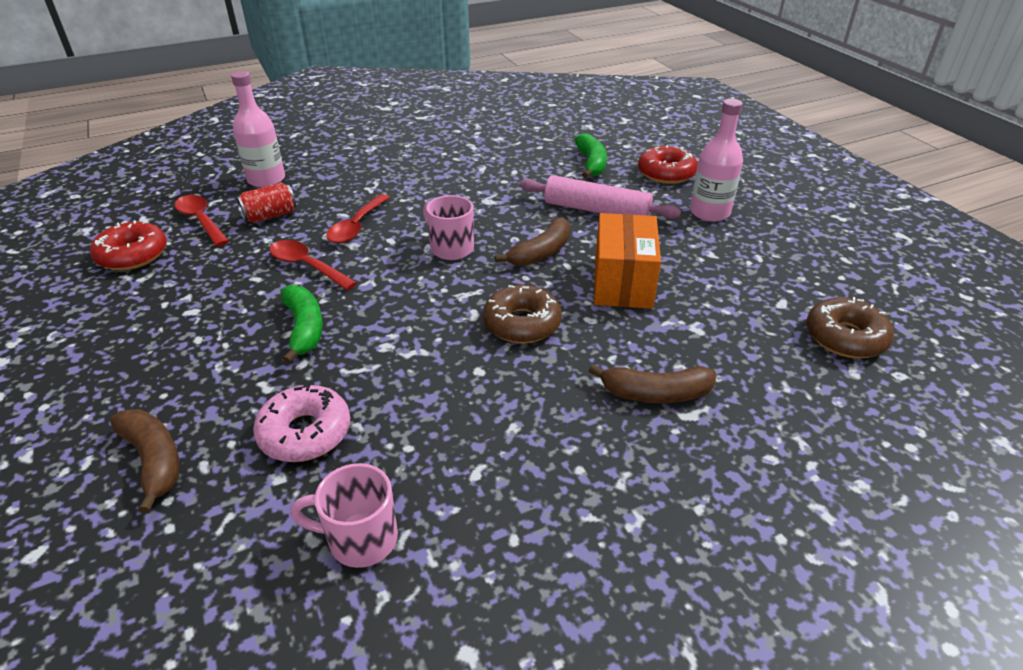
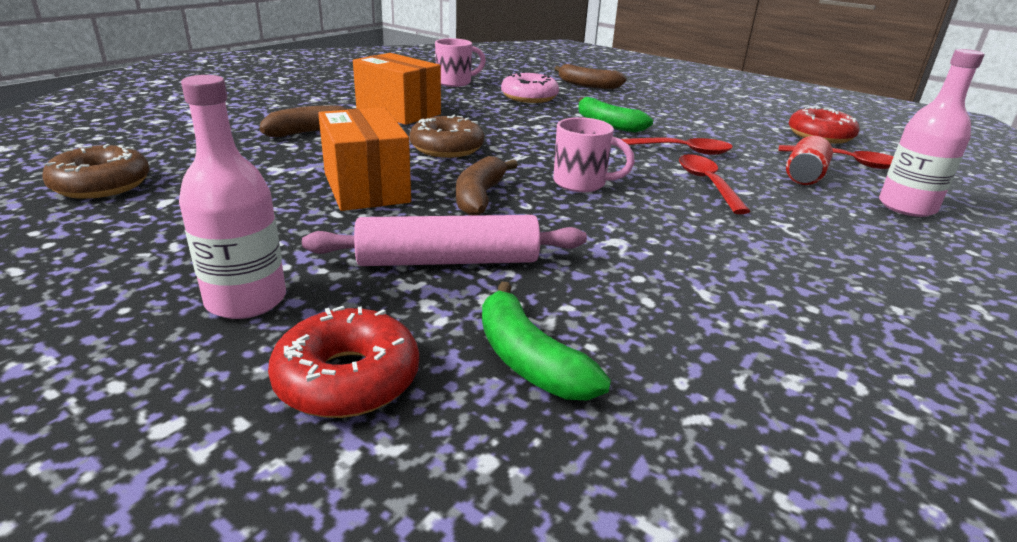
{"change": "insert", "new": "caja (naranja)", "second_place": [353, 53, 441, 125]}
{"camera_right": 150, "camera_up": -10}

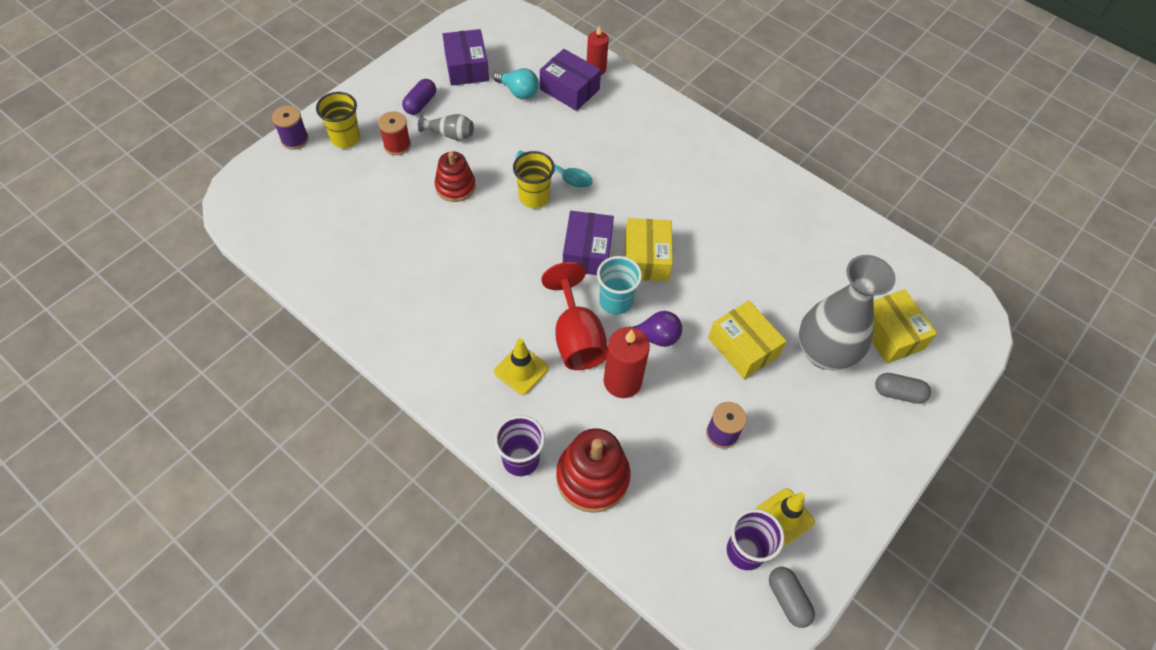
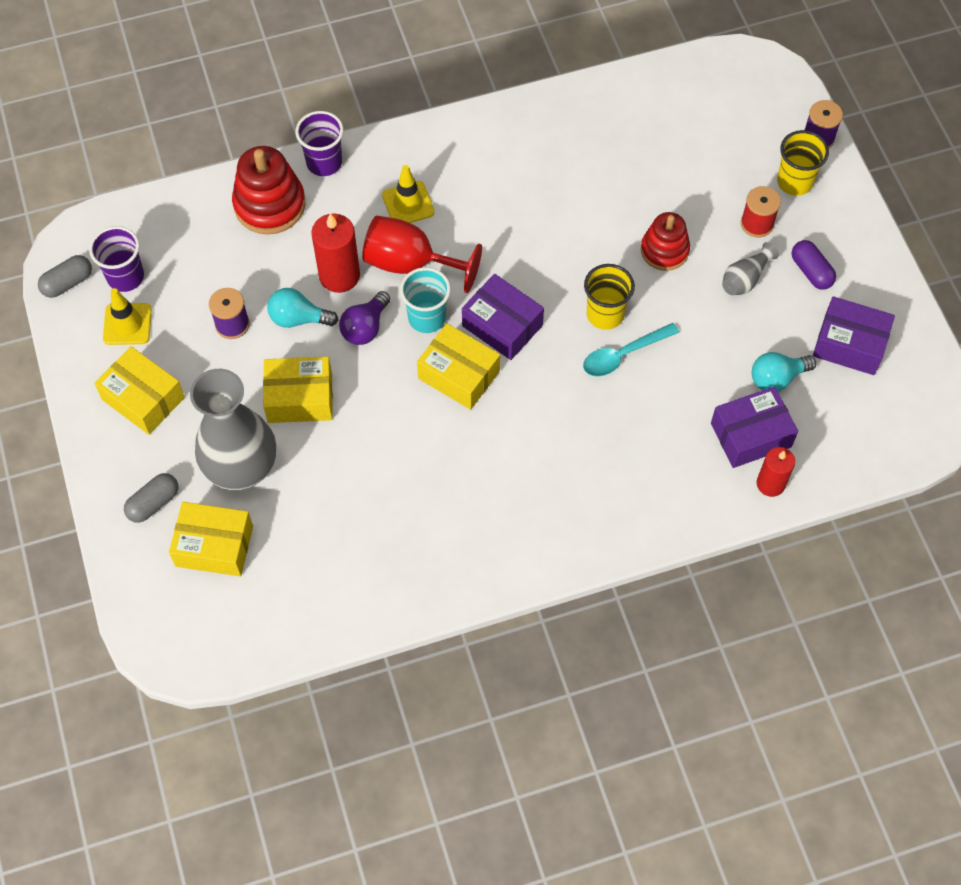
{"change": "rotate", "old": "cápsula (gris)", "first_place": [769, 567, 815, 628], "second_place": [38, 255, 92, 298], "degrees": -45}
{"change": "insert", "new": "caja (amarillo)", "second_place": [94, 346, 185, 435]}
{"change": "insert", "new": "bombilla (turquesa)", "second_place": [267, 288, 338, 328]}
{"camera_right": 125, "camera_up": 5}

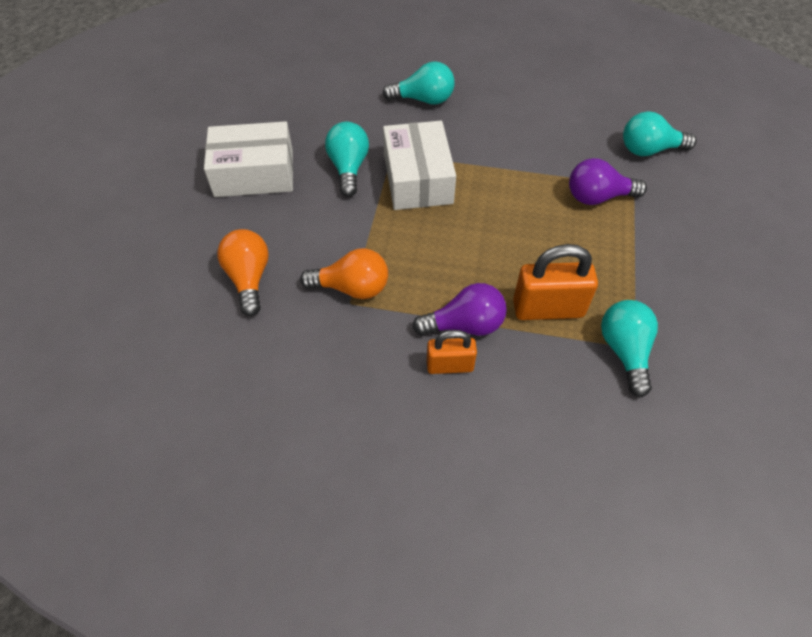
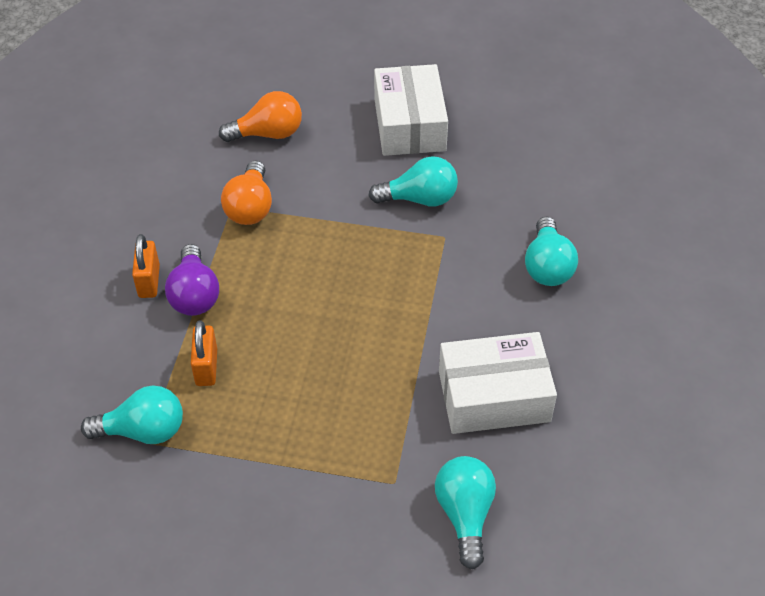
{"change": "resize", "old": "candado (naranja)", "first_place": [513, 244, 598, 320], "second_place": [191, 320, 217, 386], "factor": 0.63}
{"change": "move", "old": "caja (blanco)", "first_place": [383, 121, 456, 210], "second_place": [439, 332, 557, 434]}
{"change": "delete", "old": "bombilla (morado)", "first_place": [569, 158, 647, 205]}
{"camera_right": 90, "camera_up": -5}

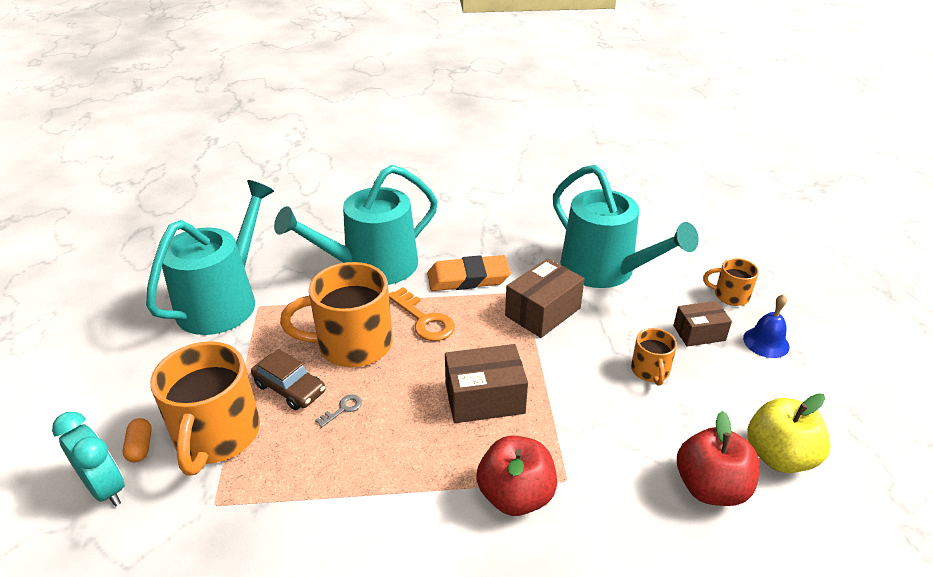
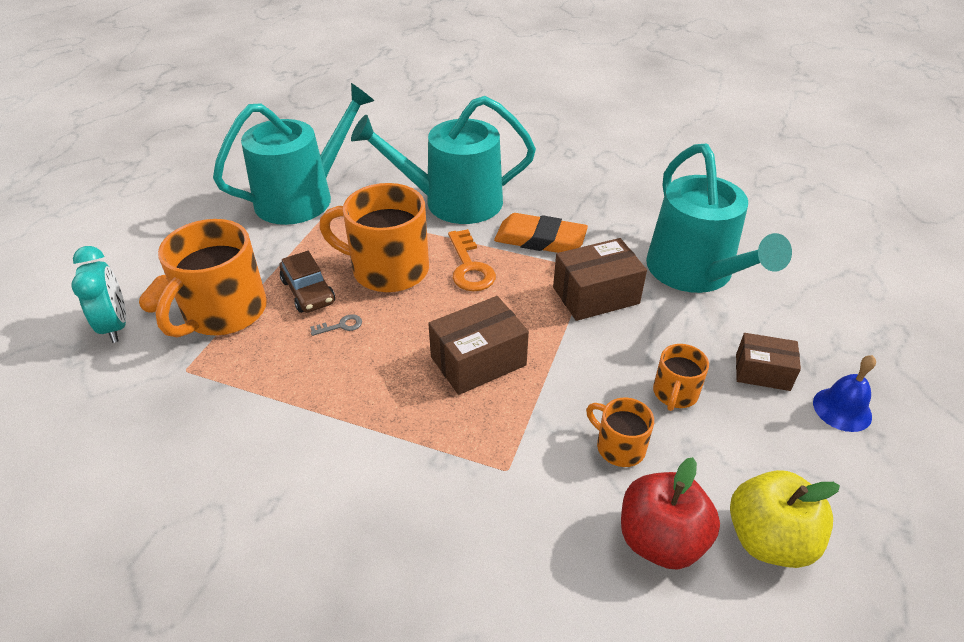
{"change": "rotate", "old": "caja (marrón)", "first_place": [445, 344, 528, 423], "second_place": [428, 296, 529, 395], "degrees": -45}
{"change": "move", "old": "taza (naranja)", "first_place": [703, 258, 759, 306], "second_place": [586, 397, 654, 467]}
{"change": "delete", "old": "manzana (rojo)", "first_place": [476, 436, 557, 516]}
{"camera_right": 25, "camera_up": 5}

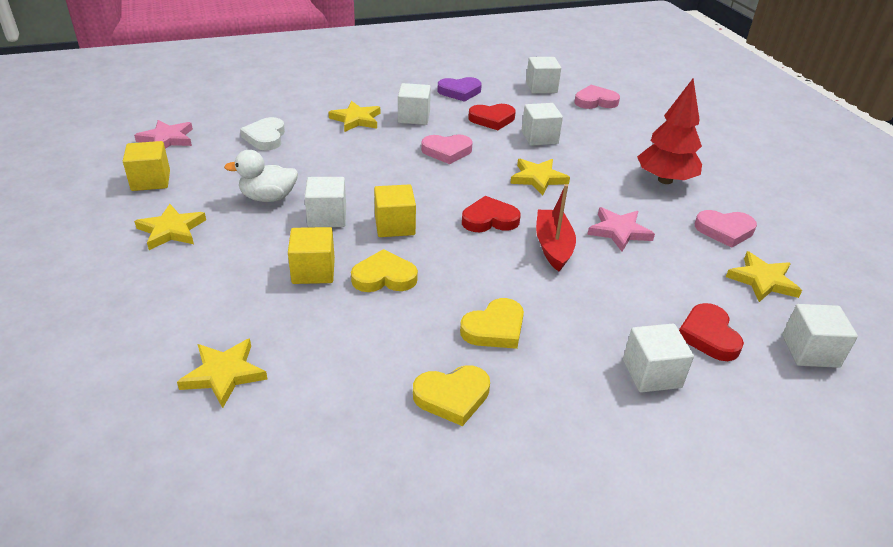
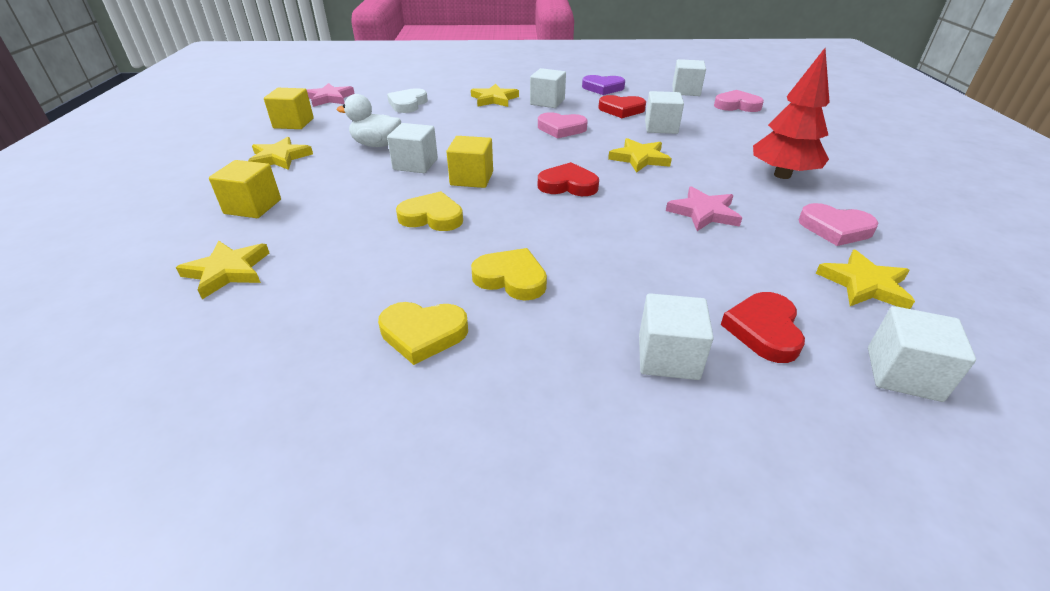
{"change": "move", "old": "cubo (amarillo)", "first_place": [288, 227, 335, 284], "second_place": [209, 160, 281, 218]}
{"change": "rotate", "old": "corazón (amarillo)", "first_place": [460, 298, 524, 349], "second_place": [471, 248, 547, 301], "degrees": -135}
{"change": "delete", "old": "barco (rojo)", "first_place": [536, 184, 576, 271]}
{"camera_right": 20, "camera_up": 0}

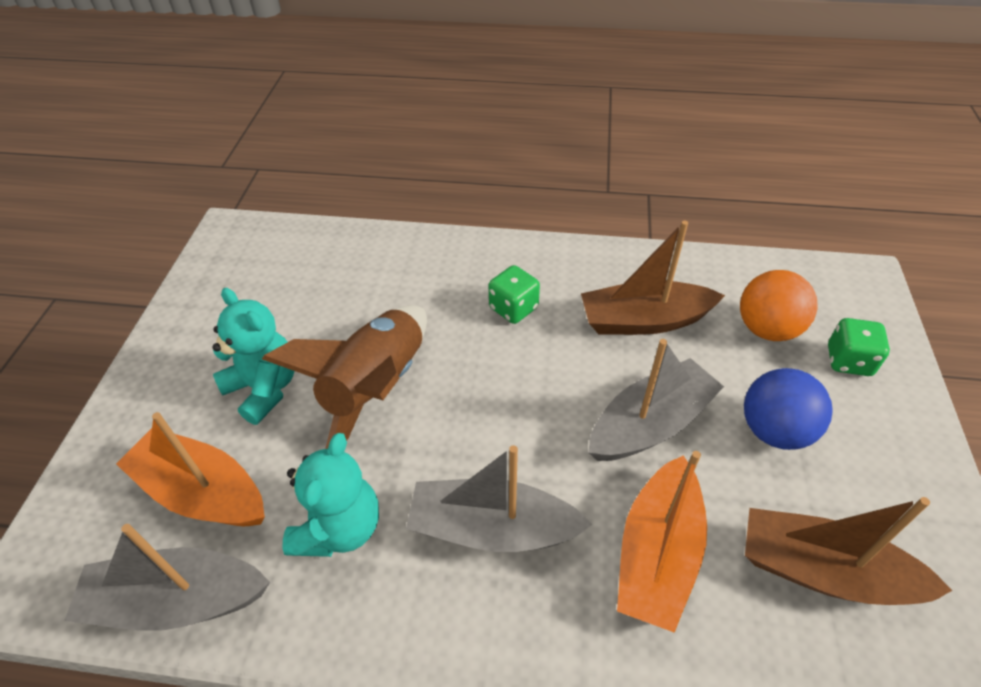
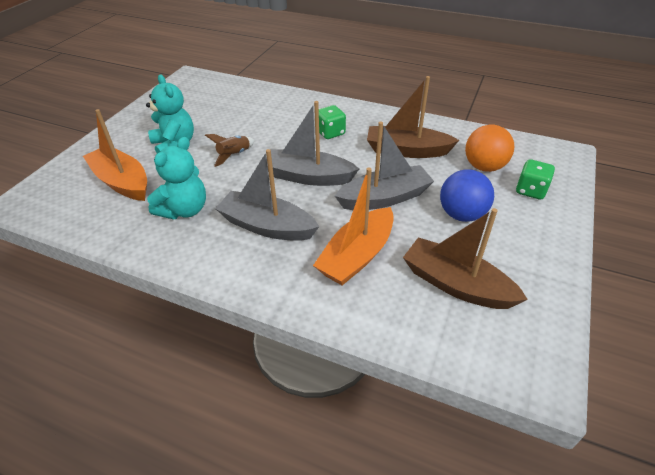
{"change": "resize", "old": "cohete (marrón)", "first_place": [262, 305, 427, 449], "second_place": [205, 134, 255, 167], "factor": 0.46}
{"change": "move", "old": "barco (gris)", "first_place": [64, 524, 270, 631], "second_place": [266, 101, 359, 186]}
{"camera_right": 15, "camera_up": -5}

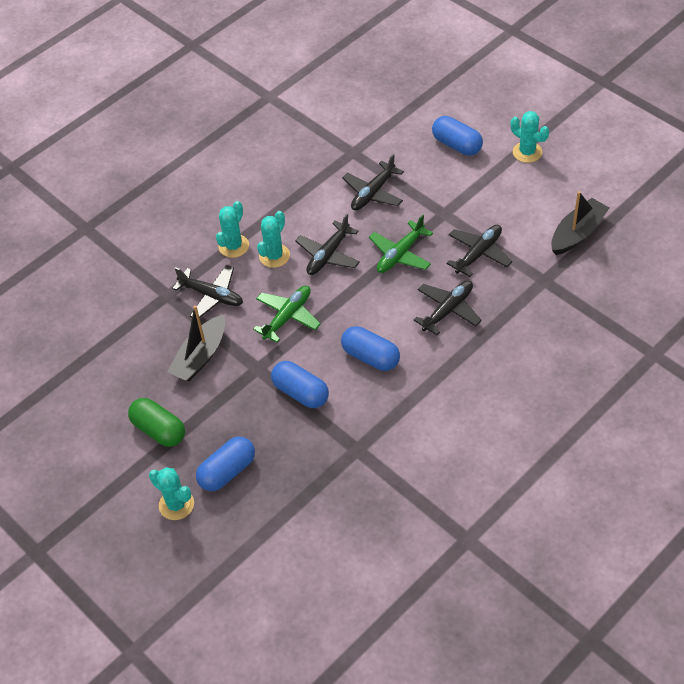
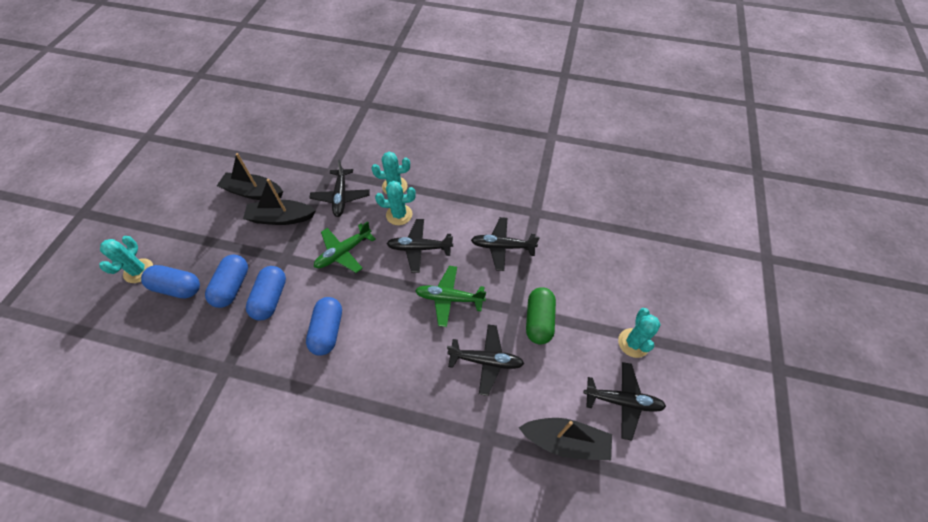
{"change": "move", "old": "cápsula (azul)", "first_place": [432, 116, 483, 156], "second_place": [205, 255, 248, 308]}
{"change": "insert", "new": "barco (negro)", "second_place": [217, 153, 283, 200]}
{"change": "rotate", "old": "avión (verde)", "first_place": [253, 286, 321, 343], "second_place": [314, 221, 375, 273], "degrees": 135}
{"change": "move", "old": "cápsula (verde)", "first_place": [128, 398, 185, 447], "second_place": [526, 287, 556, 345]}
{"change": "move", "old": "avión (negro)", "first_place": [414, 281, 482, 335], "second_place": [584, 362, 666, 441]}
{"camera_right": 55, "camera_up": 5}

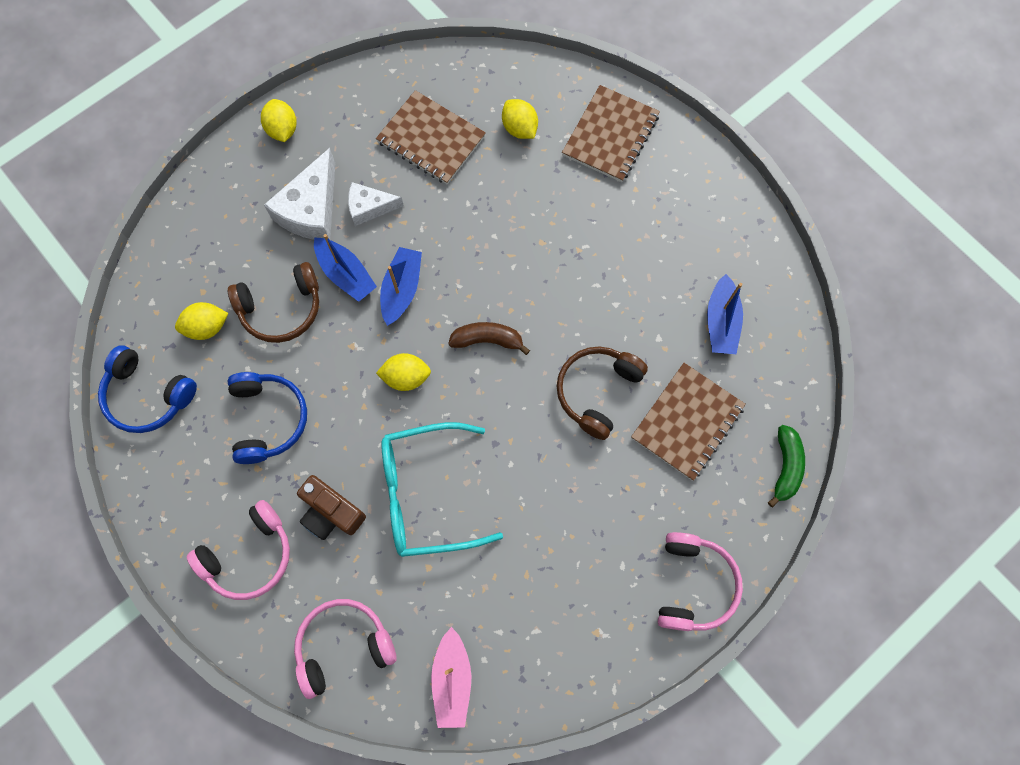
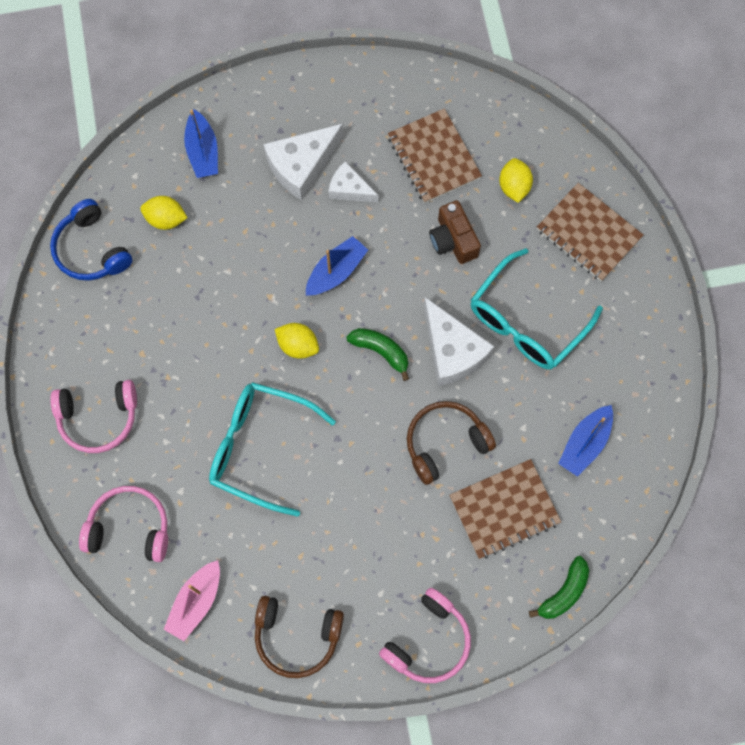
{"change": "move", "old": "barco (azul)", "first_place": [314, 234, 377, 302], "second_place": [184, 109, 218, 178]}
{"change": "move", "old": "auriculares (marrón)", "first_place": [228, 262, 319, 343], "second_place": [255, 596, 344, 678]}
{"change": "recolor", "old": "plátano (marrón)", "new": "plátano (verde)", "first_place": [448, 322, 530, 355], "second_place": [346, 328, 409, 381]}
{"change": "insert", "new": "queso (blanco)", "second_place": [424, 297, 494, 386]}
{"change": "move", "old": "cámara (marrón)", "first_place": [297, 475, 366, 540], "second_place": [429, 200, 481, 264]}
{"change": "insert", "new": "gafas (turquesa)", "second_place": [471, 248, 603, 370]}
{"change": "rotate", "old": "cuaderno (marrón)", "first_place": [562, 85, 660, 182], "second_place": [537, 183, 643, 281], "degrees": 75}
{"change": "delete", "old": "auriculares (azul)", "first_place": [228, 372, 307, 464]}
{"change": "delete", "old": "limón (amarillo)", "first_place": [261, 99, 297, 142]}
{"camera_right": 30, "camera_up": 0}

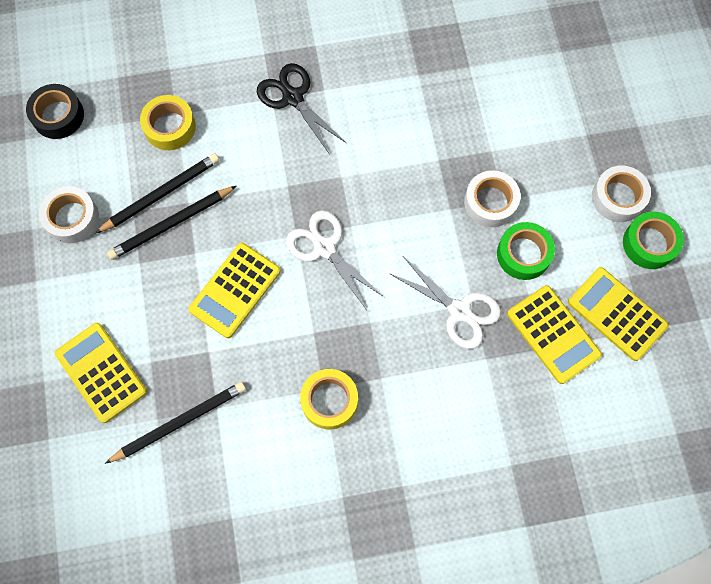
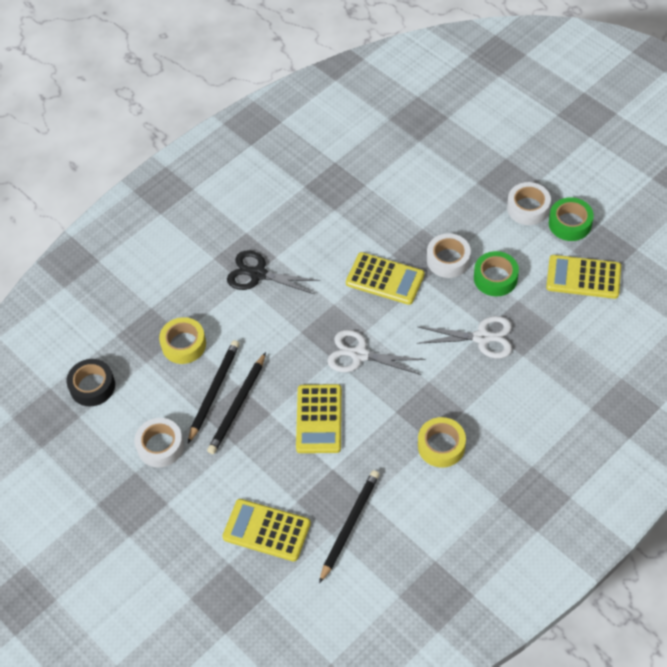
{"change": "move", "old": "calculadora (amarillo)", "first_place": [507, 285, 602, 384], "second_place": [346, 252, 425, 305]}
{"camera_right": -30, "camera_up": -15}

